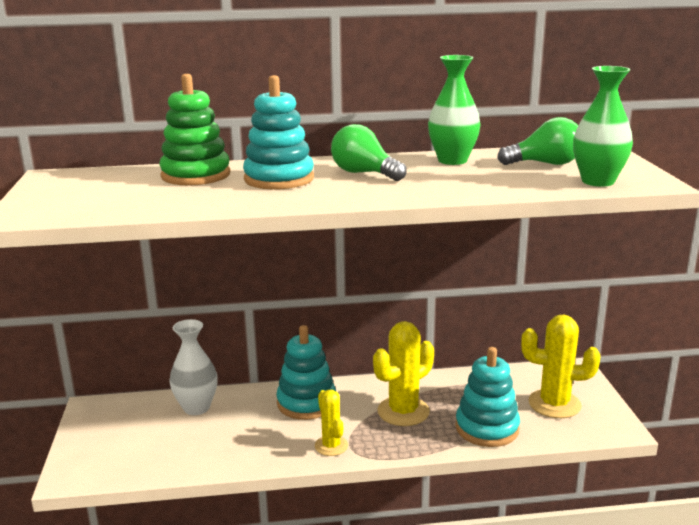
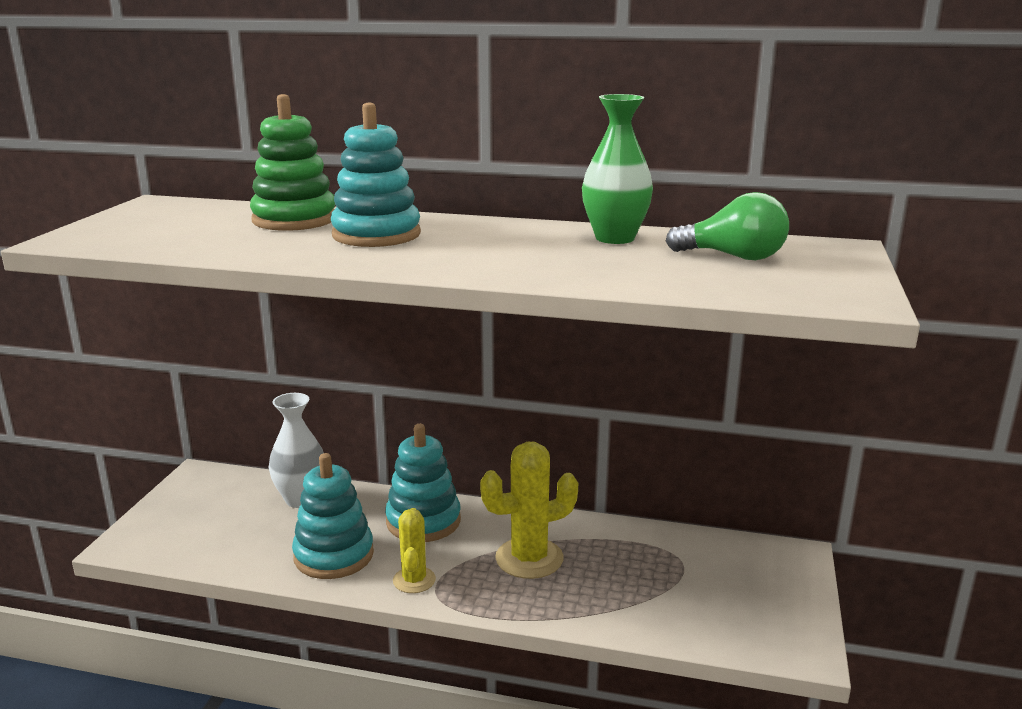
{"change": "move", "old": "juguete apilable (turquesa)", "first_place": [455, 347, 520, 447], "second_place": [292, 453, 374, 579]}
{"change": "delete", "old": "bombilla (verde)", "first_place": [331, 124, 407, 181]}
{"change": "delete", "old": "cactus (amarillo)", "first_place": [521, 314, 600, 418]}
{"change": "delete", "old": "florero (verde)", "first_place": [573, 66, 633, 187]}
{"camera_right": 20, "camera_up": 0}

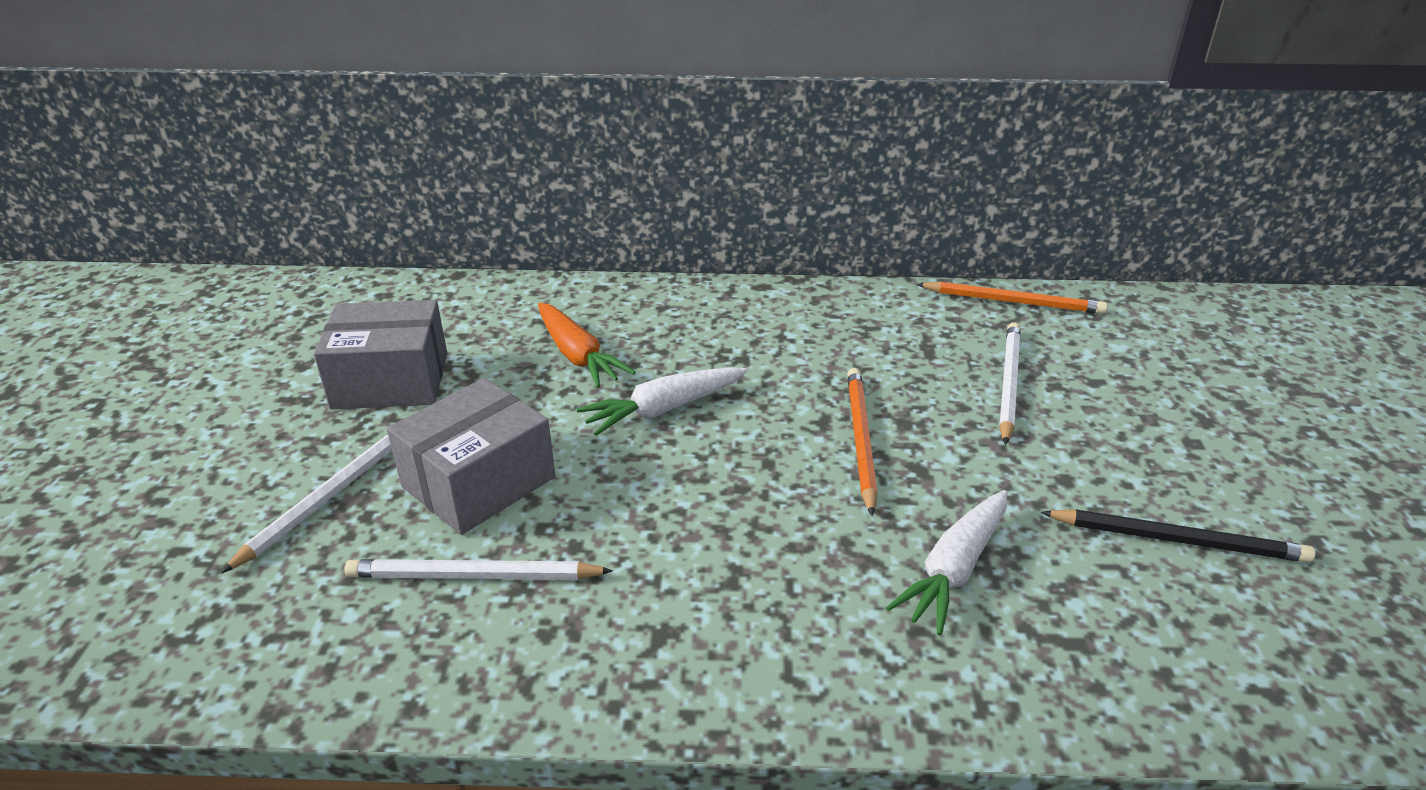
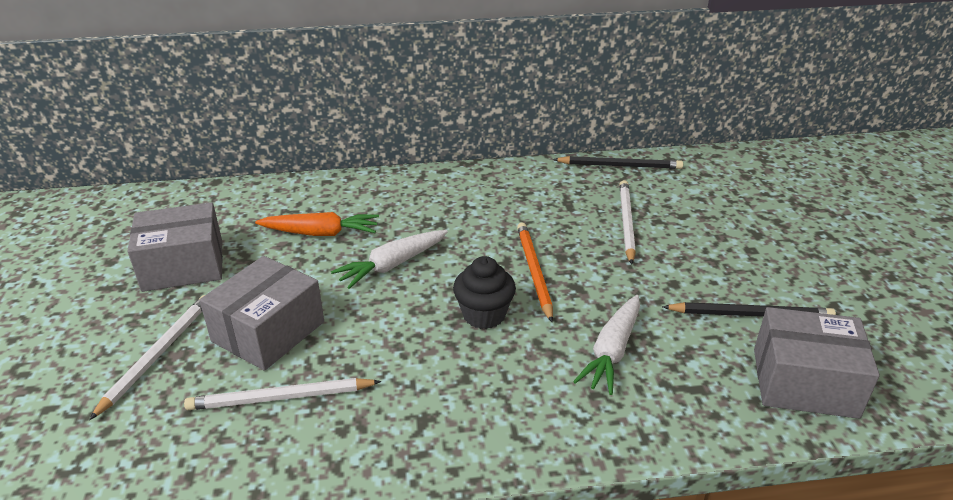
{"change": "rotate", "old": "zanahoria (naranja)", "first_place": [538, 303, 636, 388], "second_place": [255, 212, 379, 236], "degrees": -45}
{"change": "insert", "new": "magdalena (negro)", "second_place": [453, 256, 516, 329]}
{"change": "recolor", "old": "lápiz (naranja)", "new": "lápiz (negro)", "first_place": [916, 281, 1108, 314], "second_place": [553, 156, 683, 169]}
{"change": "insert", "new": "caja (gris)", "second_place": [754, 307, 880, 419]}
{"camera_right": -10, "camera_up": 0}

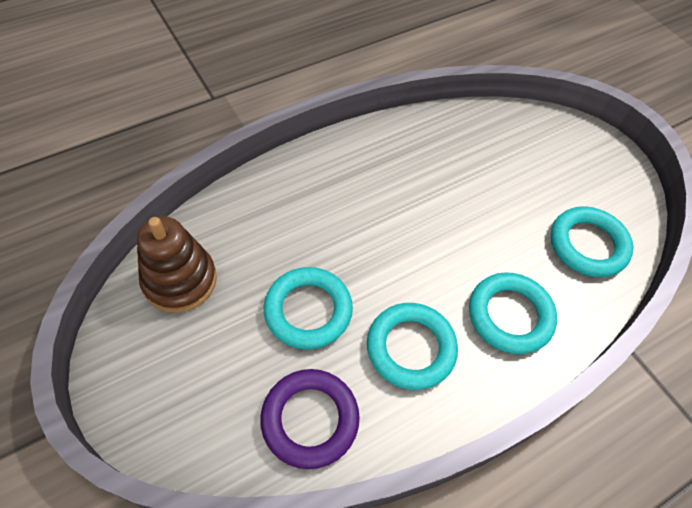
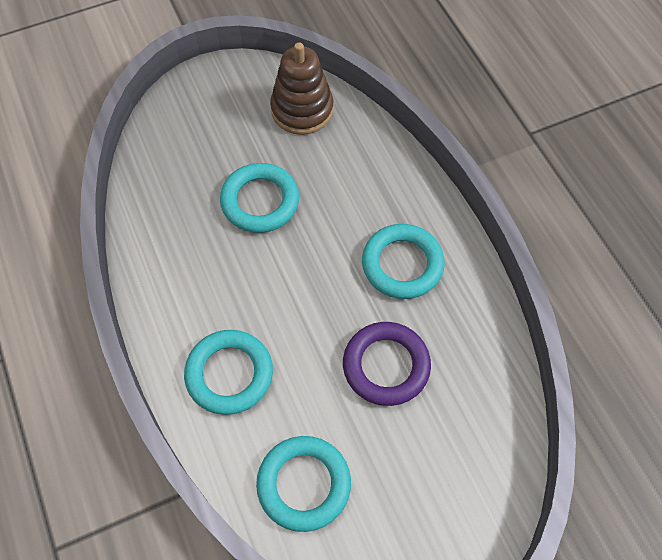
{"change": "move", "old": "anillo (morado)", "first_place": [260, 369, 360, 469], "second_place": [343, 322, 431, 406]}
{"change": "move", "old": "anillo (turquesa)", "first_place": [367, 303, 458, 390], "second_place": [362, 224, 445, 299]}
{"camera_right": 100, "camera_up": 5}

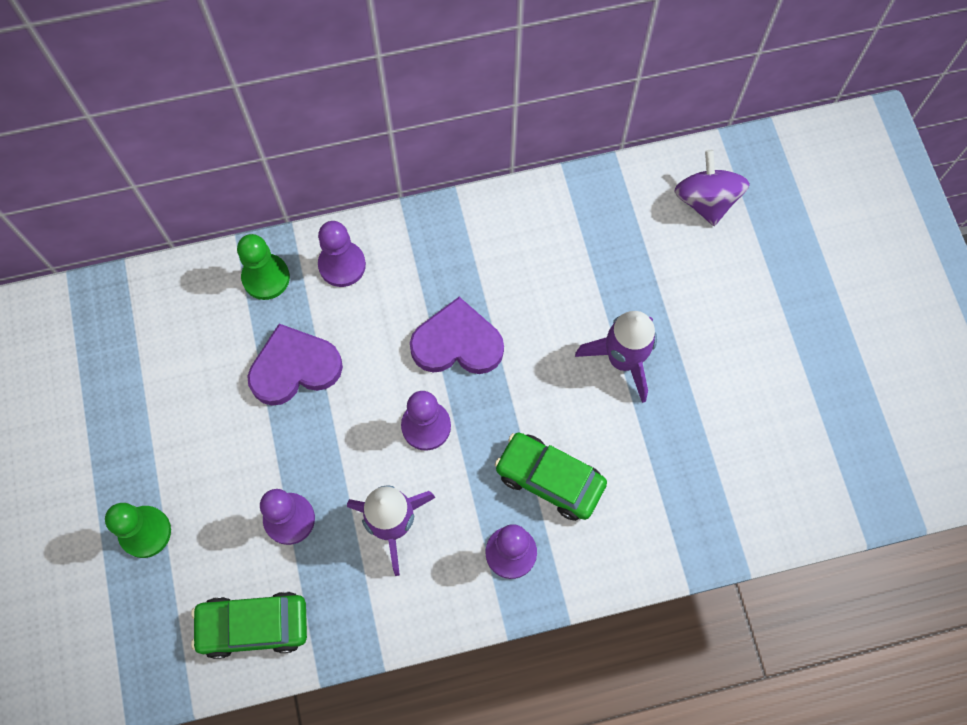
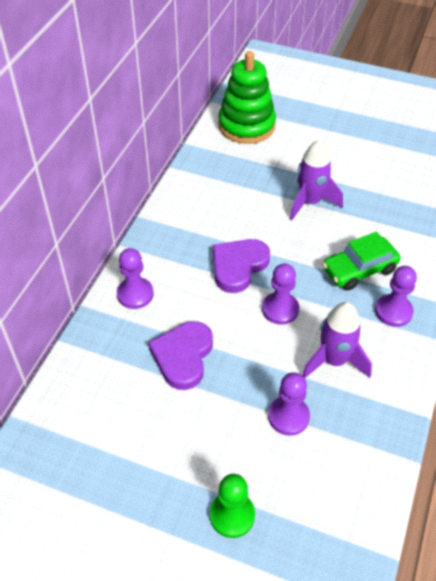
{"change": "replace", "old": "peonza (morado)", "new": "juguete apilable (verde)", "first_place": [674, 150, 749, 226], "second_place": [218, 51, 276, 144]}
{"change": "delete", "old": "coche (verde)", "first_place": [191, 592, 307, 659]}
{"change": "delete", "old": "peón (verde)", "first_place": [237, 234, 290, 300]}
{"camera_right": -55, "camera_up": -20}

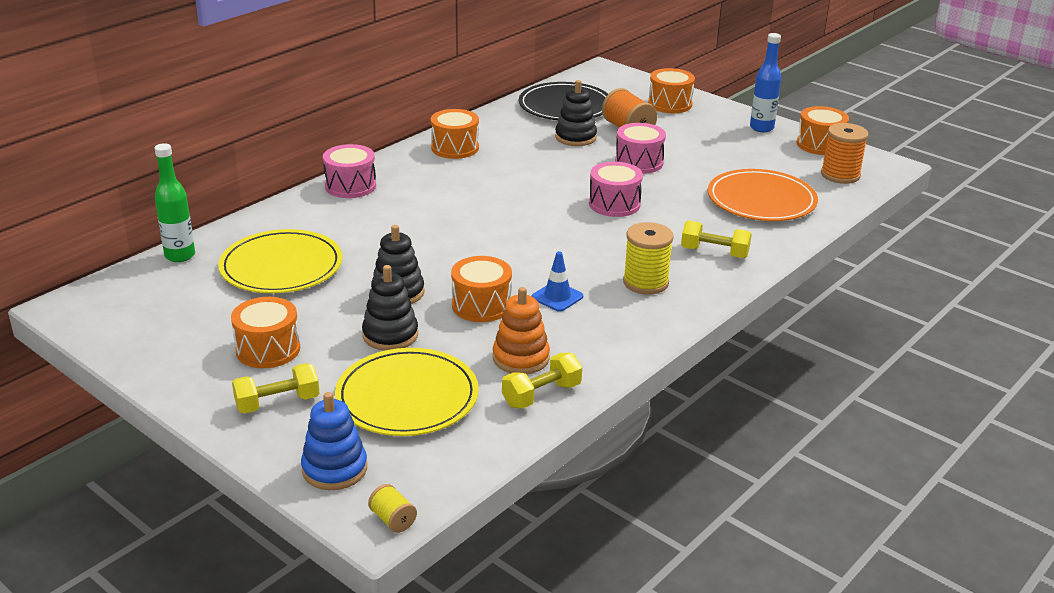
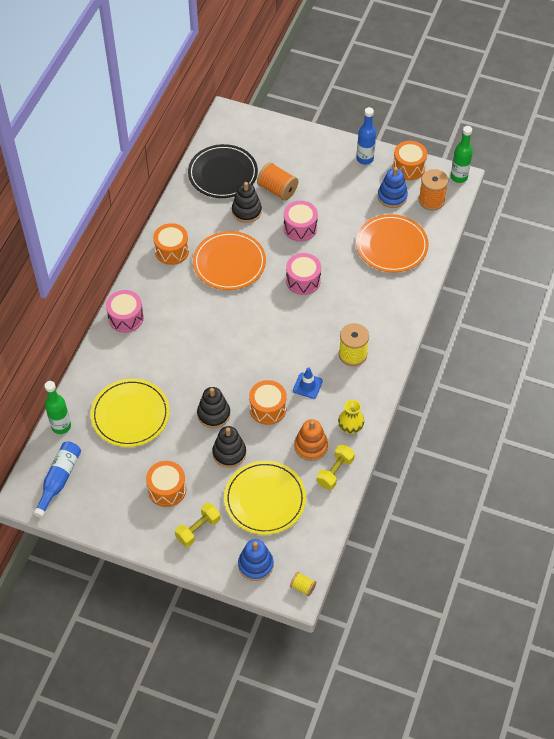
{"change": "insert", "new": "botella (azul)", "second_place": [33, 441, 81, 518]}
{"change": "insert", "new": "plato (naranja)", "second_place": [193, 231, 266, 290]}
{"change": "insert", "new": "florero (amarillo)", "second_place": [338, 400, 364, 434]}
{"change": "insert", "new": "juguete apilable (azul)", "second_place": [378, 167, 408, 208]}
{"change": "insert", "new": "botella (verde)", "second_place": [451, 126, 473, 183]}
{"change": "delete", "old": "tambor (naranja)", "first_place": [648, 68, 695, 113]}
{"change": "delete", "old": "mancuerna (amarillo)", "first_place": [681, 220, 752, 258]}
{"camera_right": -20, "camera_up": 25}

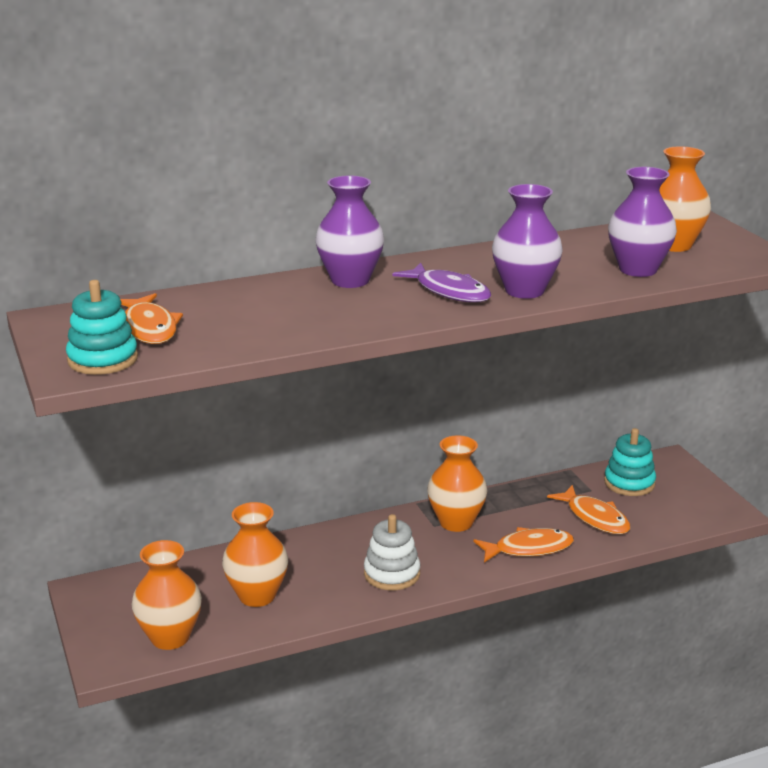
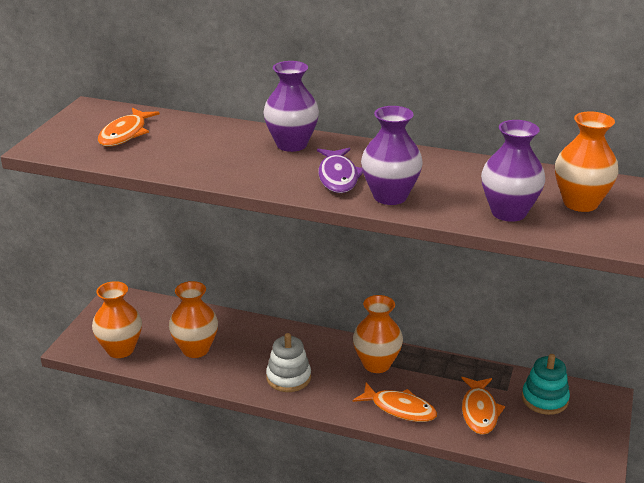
{"change": "delete", "old": "juguete apilable (turquesa)", "first_place": [66, 280, 138, 375]}
{"camera_right": 40, "camera_up": 5}

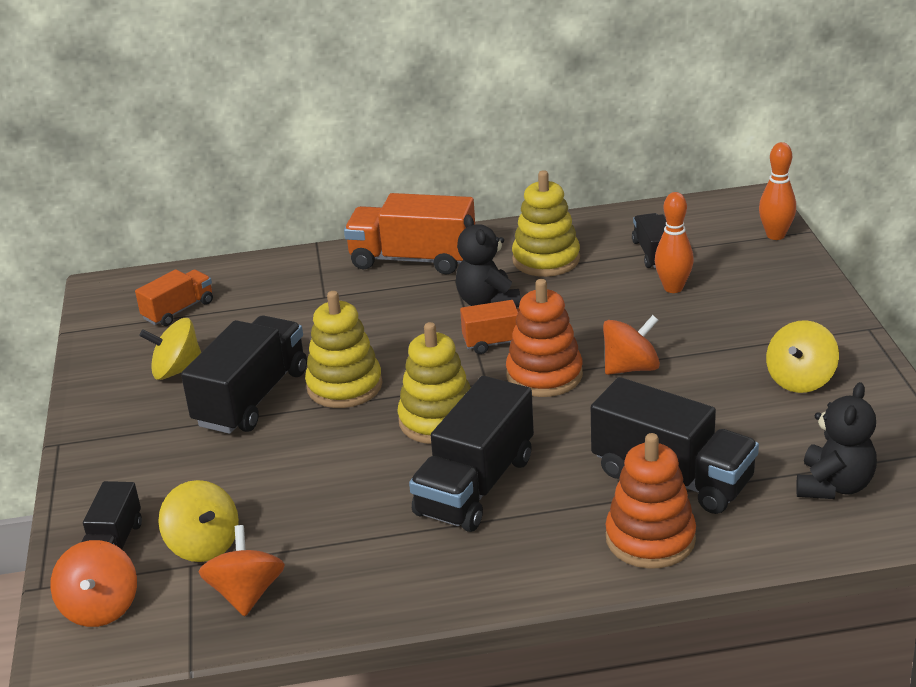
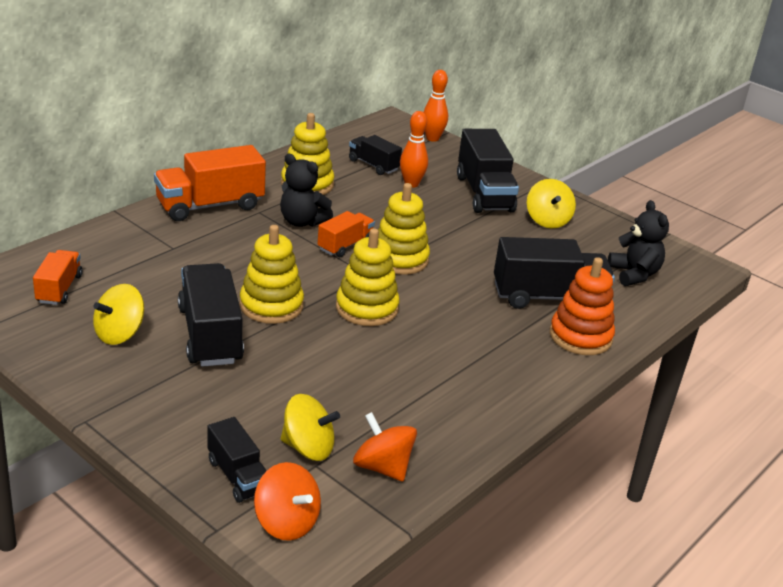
{"change": "recolor", "old": "juguete apilable (naranja)", "new": "juguete apilable (amarillo)", "first_place": [506, 279, 583, 397], "second_place": [378, 183, 430, 275]}
{"change": "move", "old": "camión (negro)", "first_place": [409, 376, 534, 532], "second_place": [457, 129, 519, 213]}
{"change": "delete", "old": "peonza (naranja)", "first_place": [603, 315, 660, 375]}
{"camera_right": -45, "camera_up": 0}

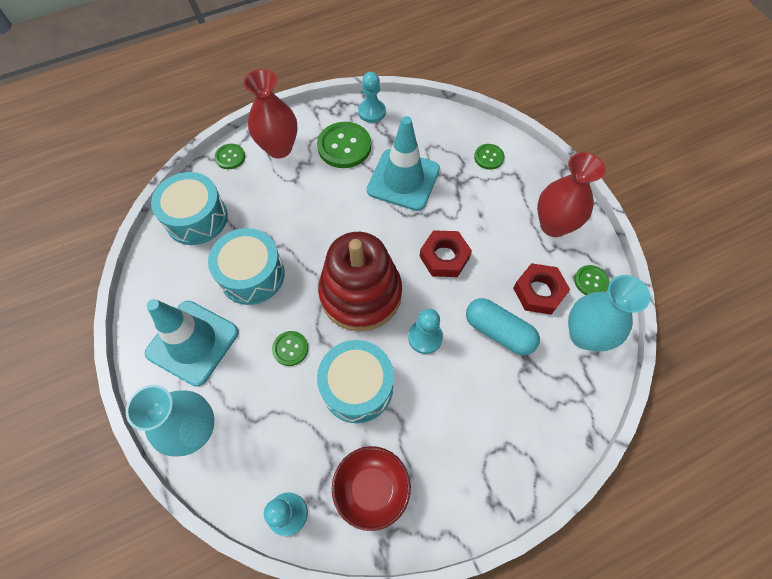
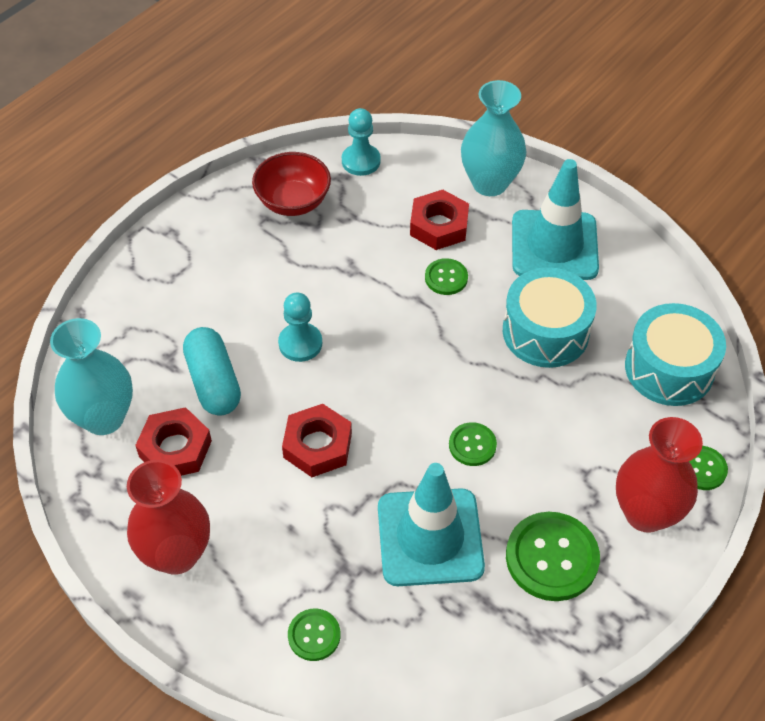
{"change": "rotate", "old": "cápsula (turquesa)", "first_place": [466, 298, 540, 355], "second_place": [183, 327, 241, 416], "degrees": 60}
{"change": "insert", "new": "tuerca (rojo)", "second_place": [410, 190, 469, 250]}
{"change": "move", "old": "botón (verde)", "first_place": [574, 265, 610, 295], "second_place": [449, 422, 497, 466]}
{"change": "delete", "old": "tambor (turquesa)", "first_place": [317, 340, 394, 423]}
{"change": "delete", "old": "juguete apilable (rojo)", "first_place": [318, 232, 402, 332]}
{"change": "delete", "old": "peón (turquesa)", "first_place": [358, 72, 386, 123]}
{"camera_right": 155, "camera_up": -10}

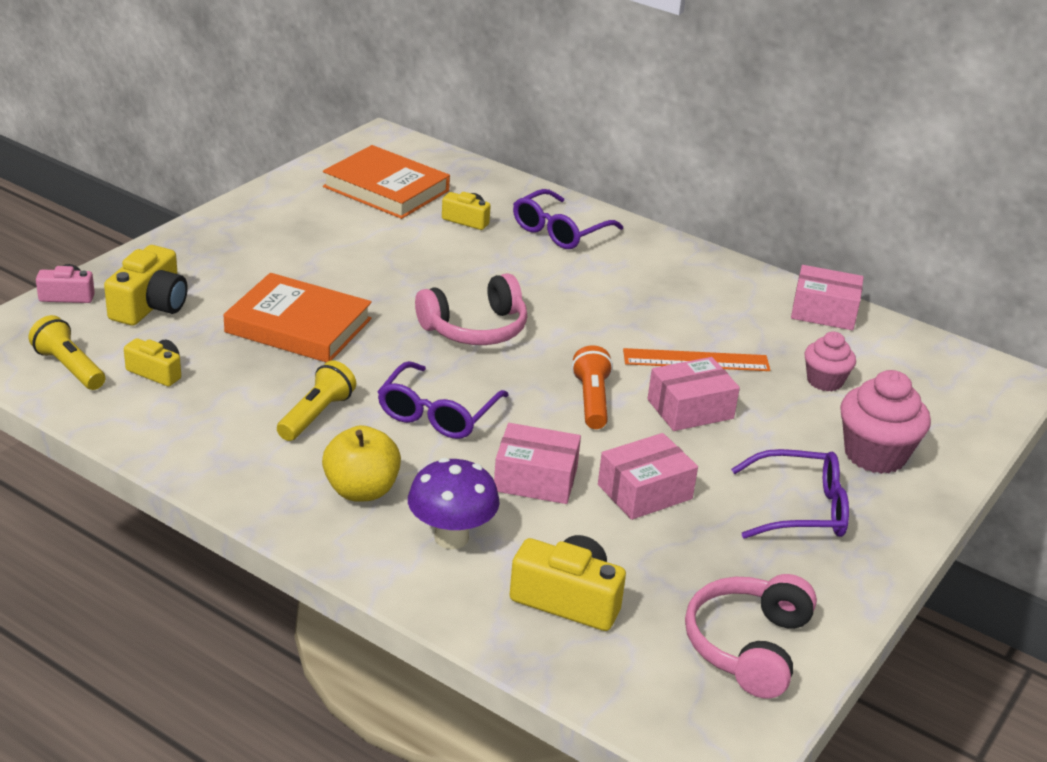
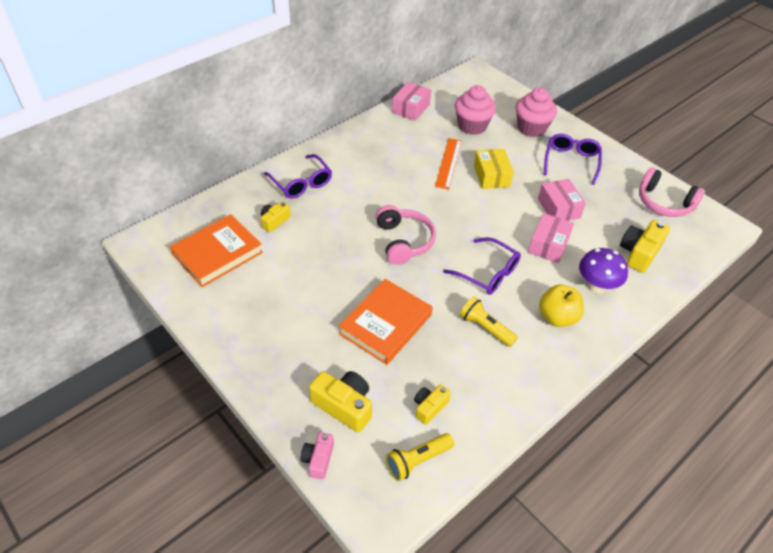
{"change": "resize", "old": "magdalena (rosa)", "first_place": [804, 332, 856, 392], "second_place": [455, 85, 496, 135], "factor": 1.61}
{"change": "recolor", "old": "caja (rosa)", "new": "caja (amarillo)", "first_place": [648, 357, 740, 431], "second_place": [474, 149, 514, 189]}
{"change": "delete", "old": "lámpara de mano (naranja)", "first_place": [572, 345, 613, 429]}
{"camera_right": -75, "camera_up": 15}

